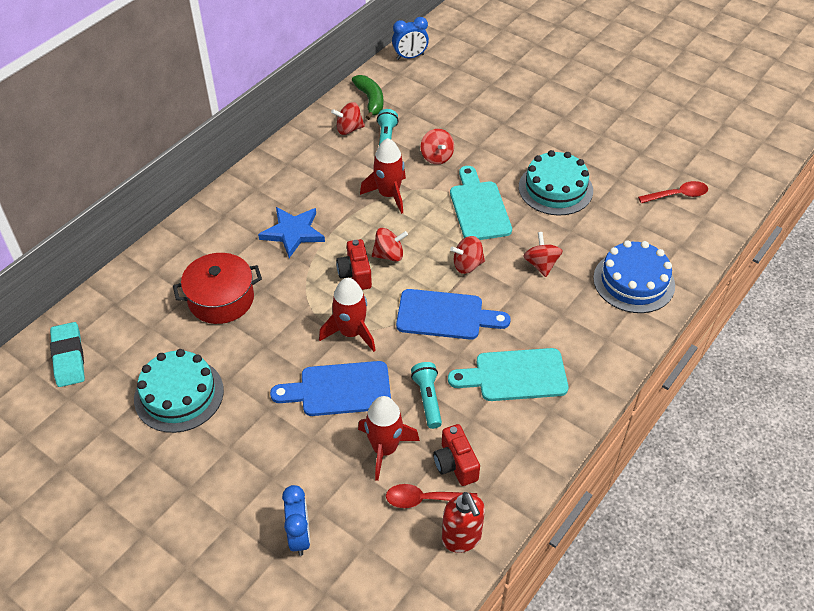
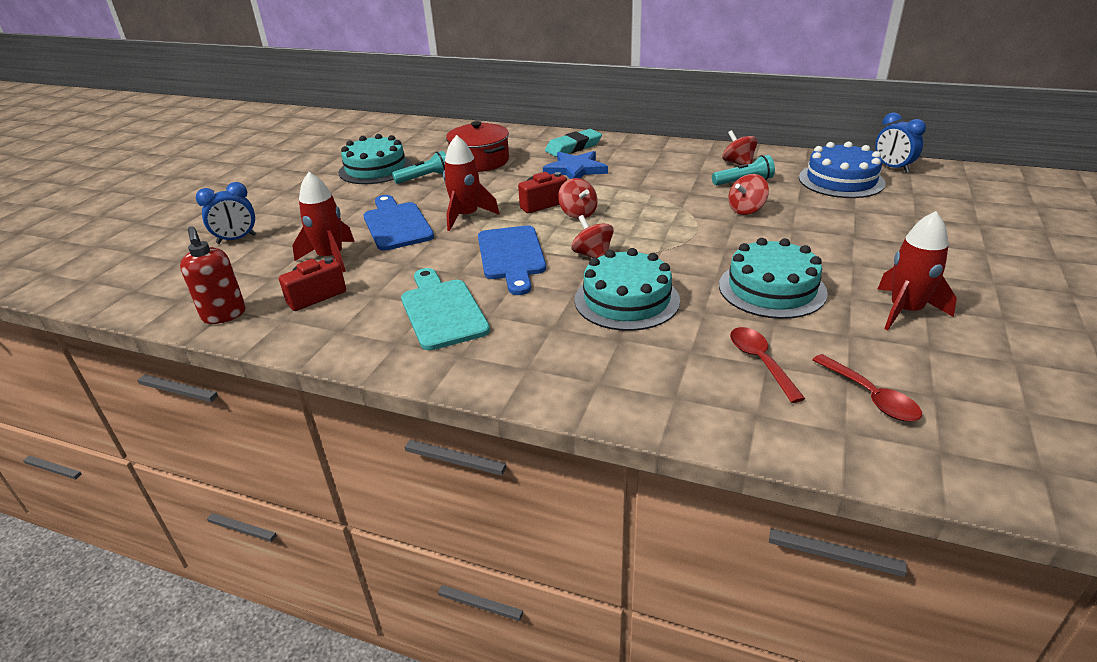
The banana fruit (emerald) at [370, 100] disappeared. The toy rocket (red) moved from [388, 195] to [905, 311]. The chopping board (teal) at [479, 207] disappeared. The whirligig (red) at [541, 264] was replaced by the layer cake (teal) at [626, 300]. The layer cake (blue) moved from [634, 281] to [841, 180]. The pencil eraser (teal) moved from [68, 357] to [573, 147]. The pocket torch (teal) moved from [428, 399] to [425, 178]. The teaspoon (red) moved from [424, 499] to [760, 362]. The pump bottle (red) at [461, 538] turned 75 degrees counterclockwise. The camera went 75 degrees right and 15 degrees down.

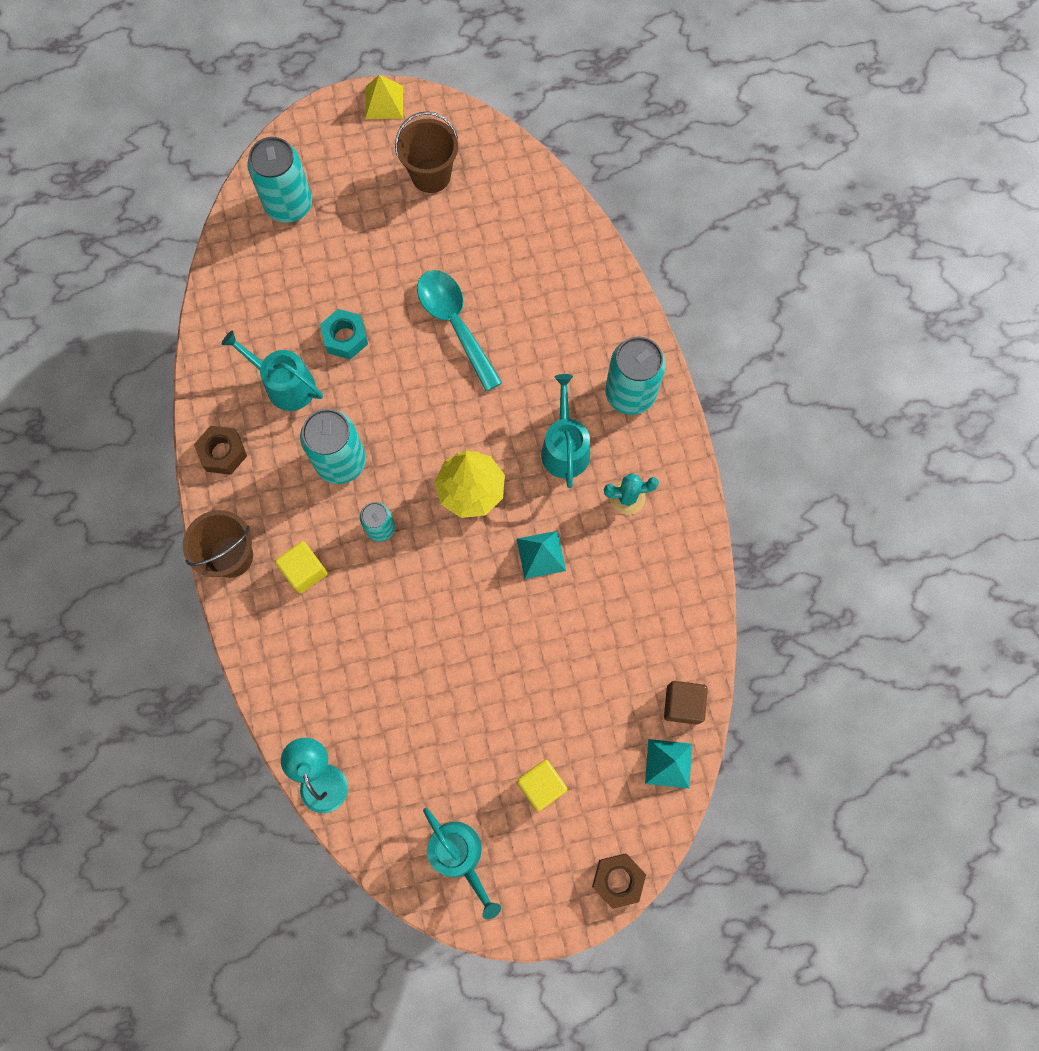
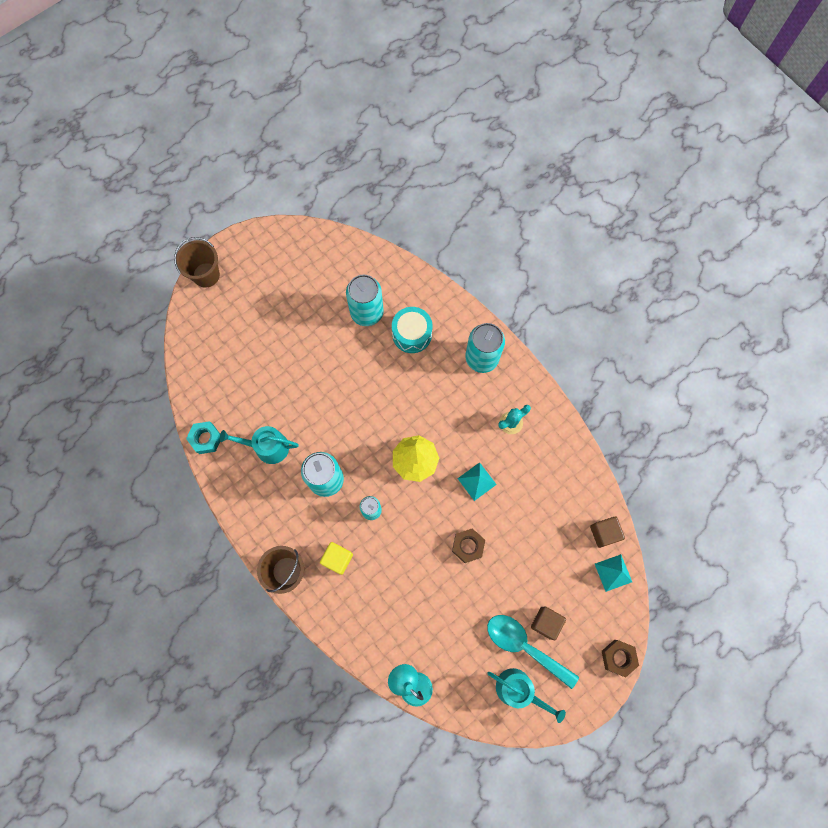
The solid pyramid (yellow) at [384, 102] disappeared. The sand bucket (russet) moved from [431, 175] to [206, 275]. The tin (teal) moved from [289, 204] to [367, 312]. The teaspoon (teal) moved from [455, 324] to [524, 646]. The hex nut (teal) moved from [345, 338] to [206, 439]. The sprinkling can (teal) at [565, 447] disappeared. The hex nut (russet) moved from [223, 453] to [468, 546]. The block (yellow) at [541, 786] became the block (russet) at [546, 623]. The toy drum (teal) at [412, 334] appeared. The camera went 25 degrees left and 0 degrees up.

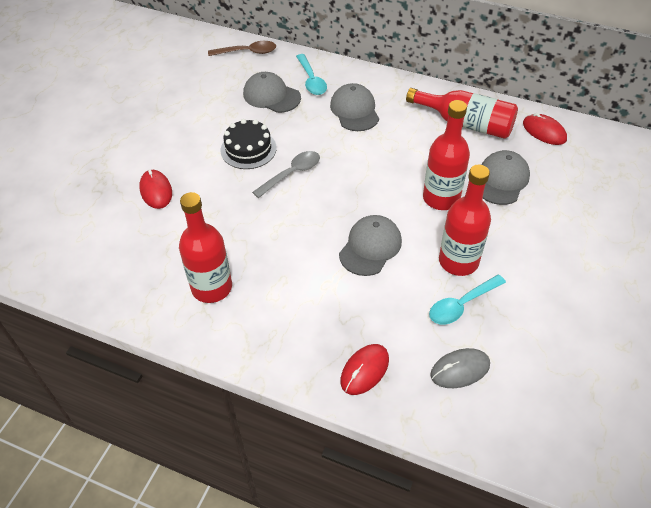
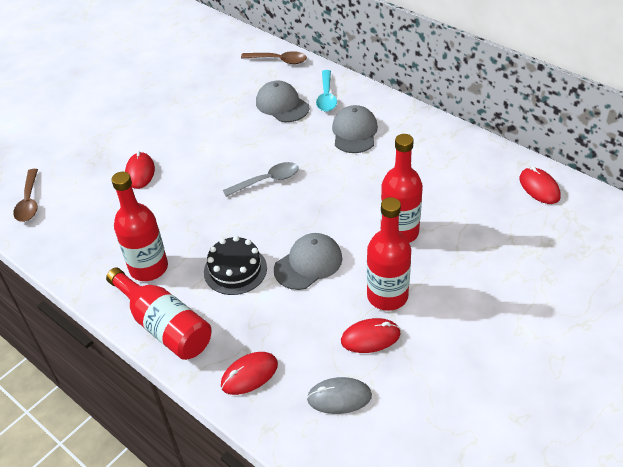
The drink bottle (red) moved from [466, 123] to [164, 325]. The layer cake (jet-black) moved from [248, 149] to [235, 270]. The peaked cap (ash-grey) at [502, 180] disappeared. The teaspoon (teal) at [461, 305] was replaced by the computer mouse (red) at [370, 337]. The teaspoon (russet) at [29, 202] appeared. The camera went 20 degrees right and 5 degrees down.

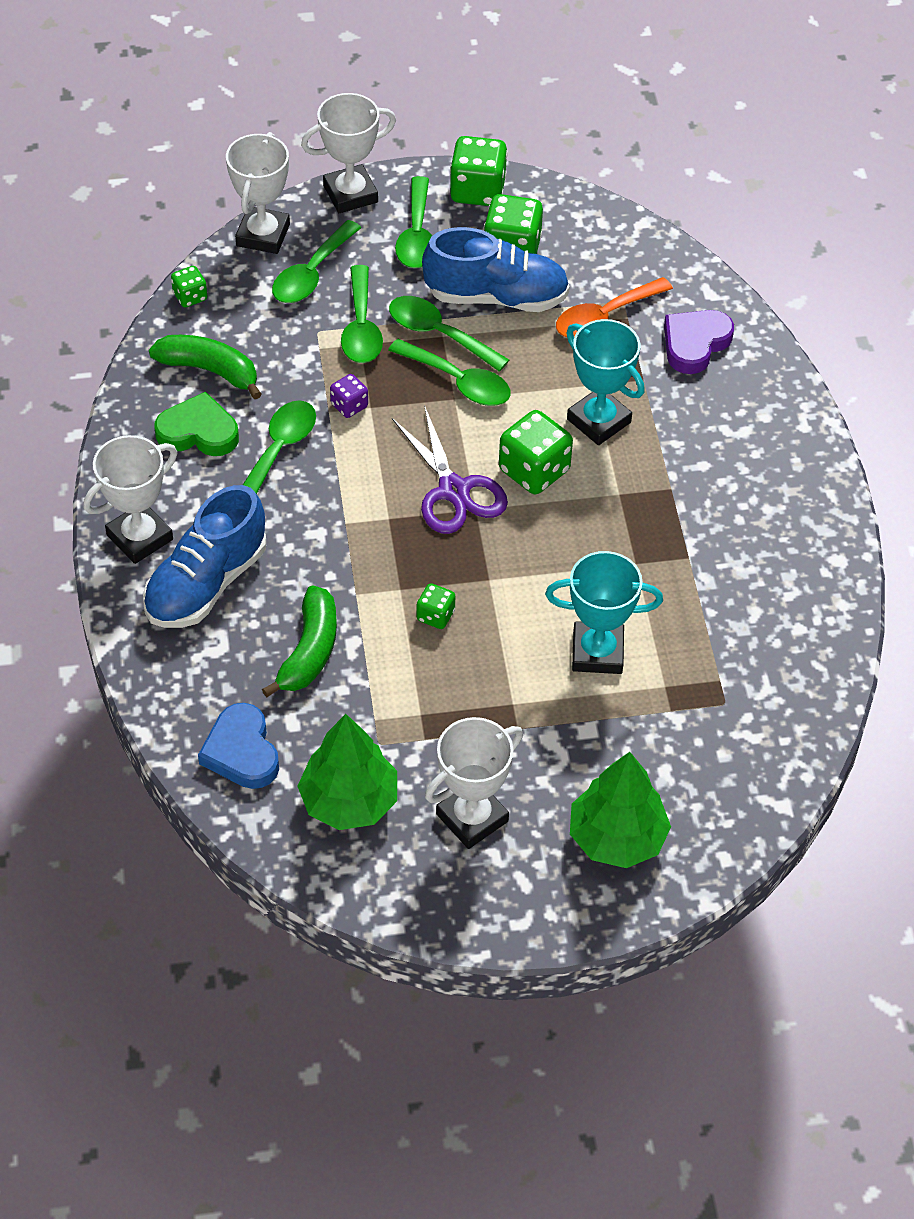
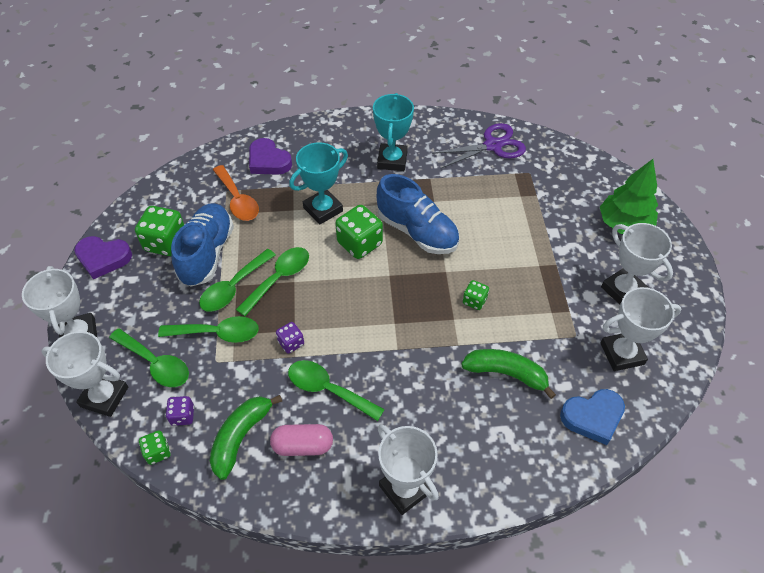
The dice (emerald) at [477, 190] was replaced by the heart shape (royal purple) at [103, 258]. The teaspoon (emerald) at [416, 235] disappeared. The heart shape (emerald) at [198, 432] was replaced by the pill (rosy) at [303, 445]. The shears (royal purple) moved from [454, 490] to [492, 145]. The shoe (blue) moved from [206, 583] to [417, 231]. The prize cup (teal) moved from [597, 652] to [392, 160]. The tree (emerald) at [349, 801] was replaced by the prize cup (snow-white) at [622, 354]. The dice (royal purple) at [182, 416] appeared. The camera went 85 degrees left and 0 degrees up.

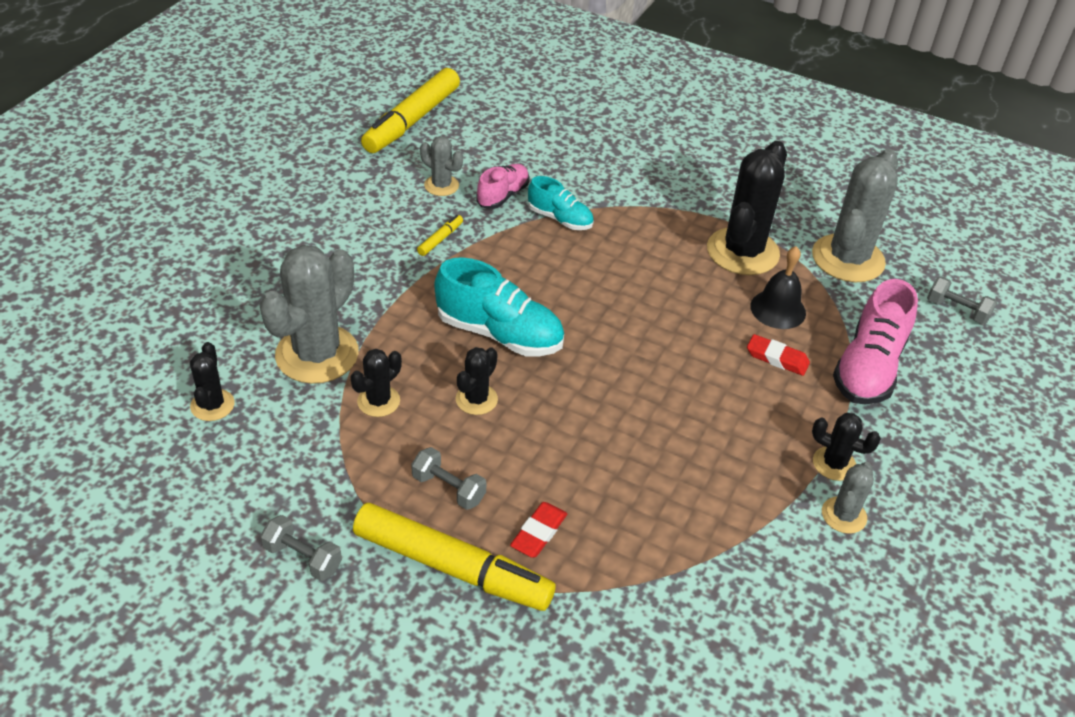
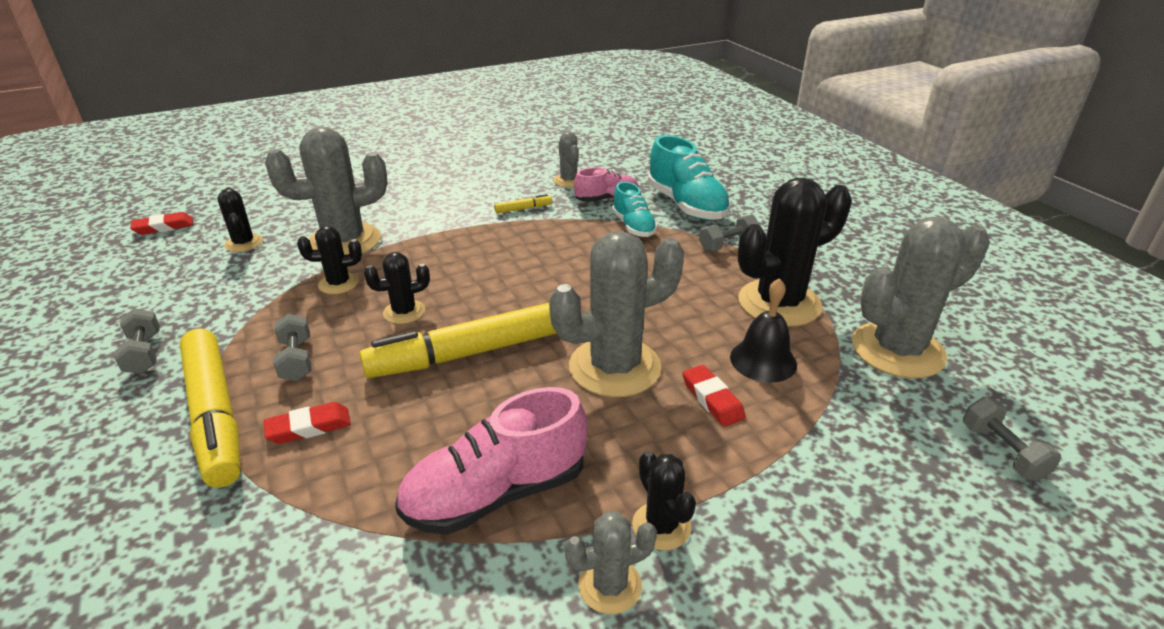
The marker (yellow) moved from [412, 121] to [466, 354]. The shoe (teal) moved from [499, 334] to [686, 205]. The shoe (rosy) moved from [868, 368] to [496, 493]. The cactus (jet-black) at [212, 405] turned 60 degrees counterclockwise. The pencil eraser (red) at [164, 227] appeared. The dumbbell (ash-grey) at [728, 245] appeared. The cactus (ash-grey) at [614, 367] appeared. The camera went 40 degrees right and 10 degrees down.

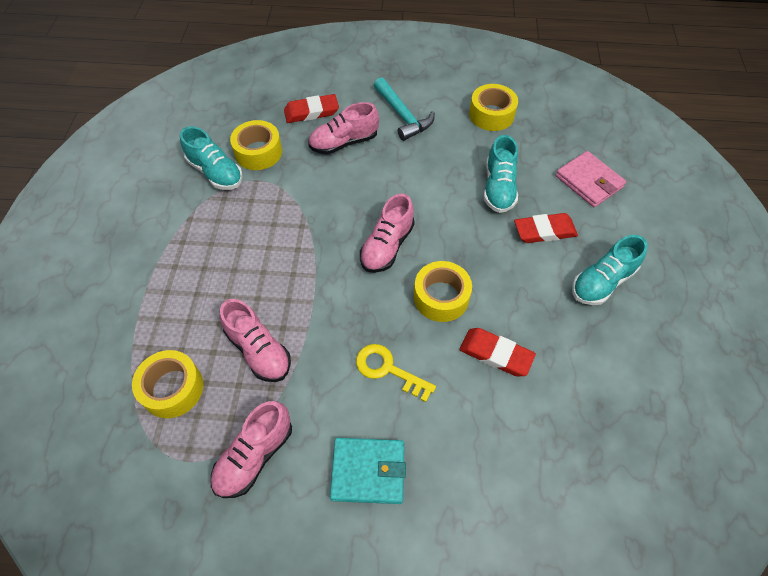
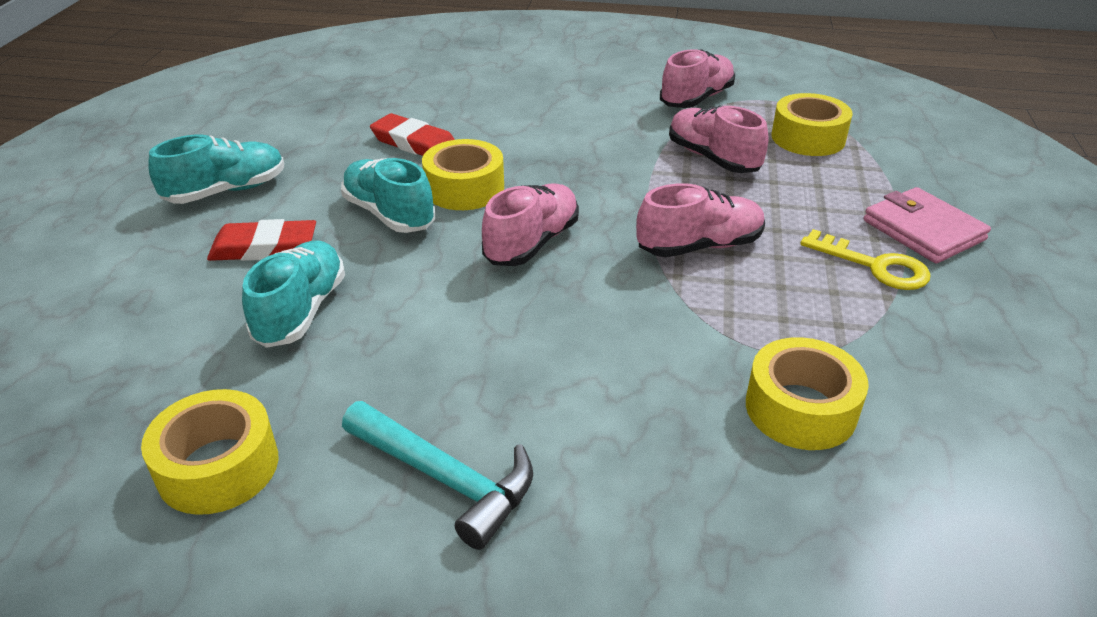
The carpenter's hammer (teal) at [403, 116] turned 150 degrees clockwise. The pencil eraser (red) at [311, 112] disappeared. The shoe (rosy) moved from [344, 143] to [699, 246]. The shoe (teal) moved from [215, 172] to [389, 214]. The billfold (rosy) moved from [589, 181] to [923, 230]. The key (yellow) moved from [388, 369] to [874, 266]. The billfold (teal) at [368, 471] disappeared. The camera went 175 degrees left and 20 degrees down.

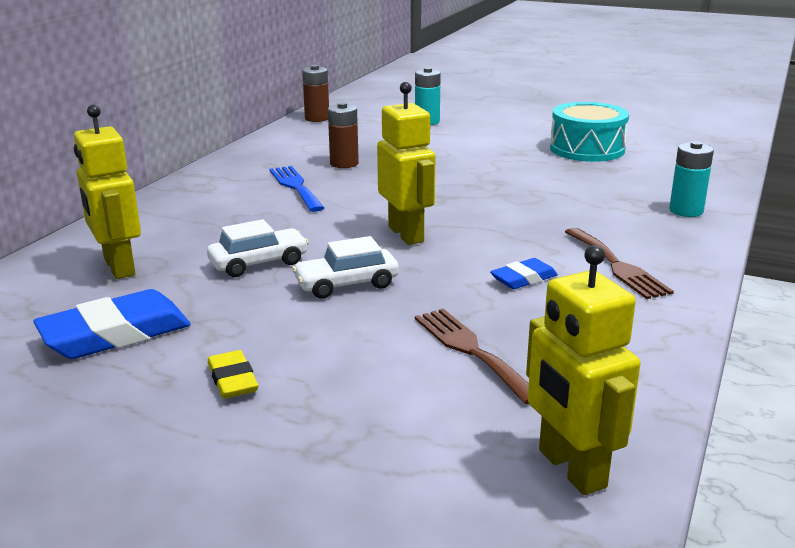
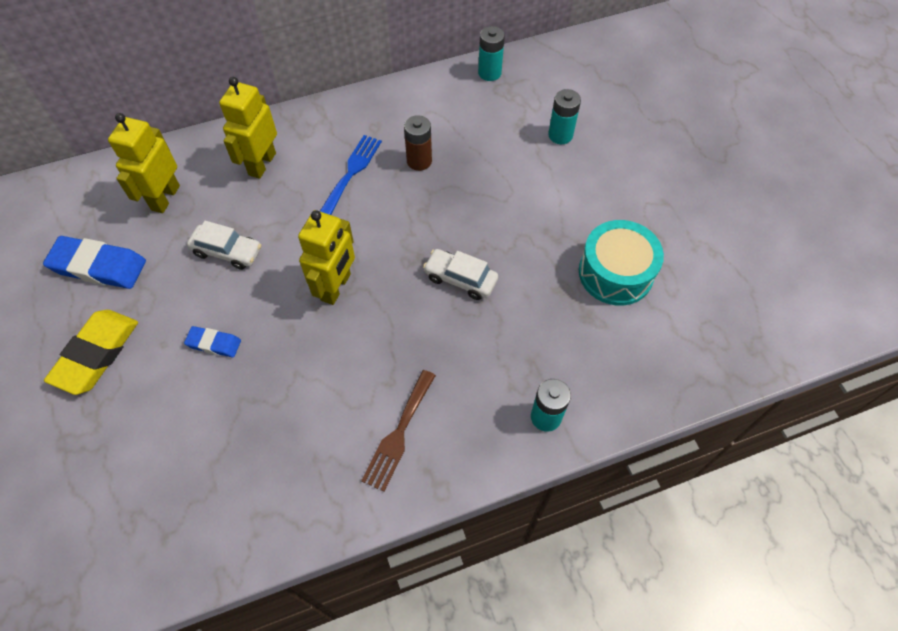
The power cell (russet) at [317, 118] became the power cell (teal) at [489, 73]. The car (snow-white) moved from [346, 284] to [460, 279]. The toy robot (yellow) moved from [571, 469] to [262, 164]. The pencil eraser (blue) moved from [523, 279] to [214, 343]. The table fork (russet) at [471, 350] disappeared. The pencil eraser (yellow) at [233, 380] changed to 1.85 times the size. The camera went 45 degrees right and 35 degrees up.

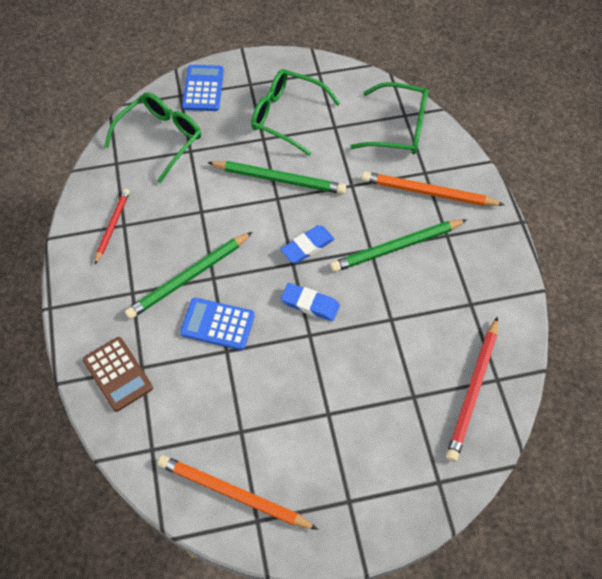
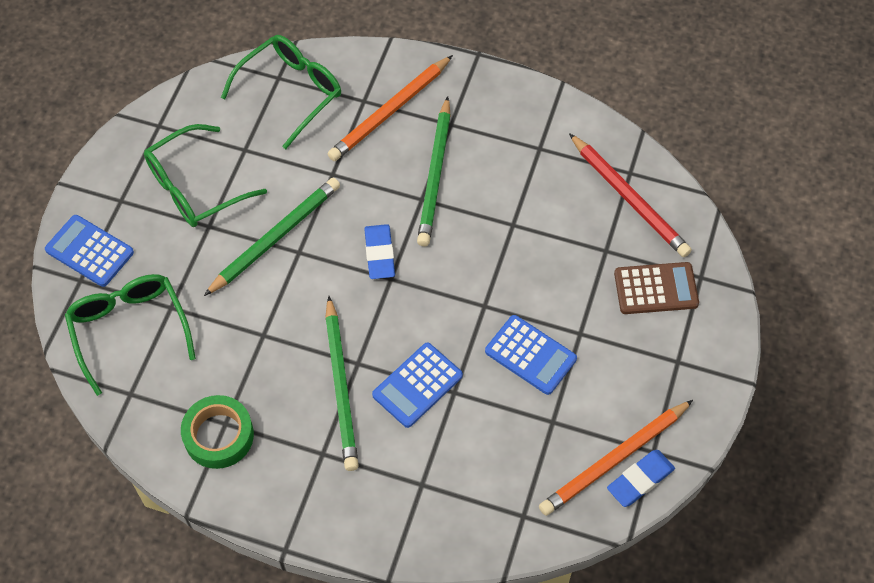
The pencil (red) at [112, 226] was replaced by the sticky tape (emerald) at [219, 435]. The pencil eraser (blue) moved from [310, 304] to [640, 480]. The calculator (russet) moved from [118, 374] to [656, 289]. The calculator (blue) at [530, 355] appeared. The camera went 60 degrees left and 0 degrees up.

